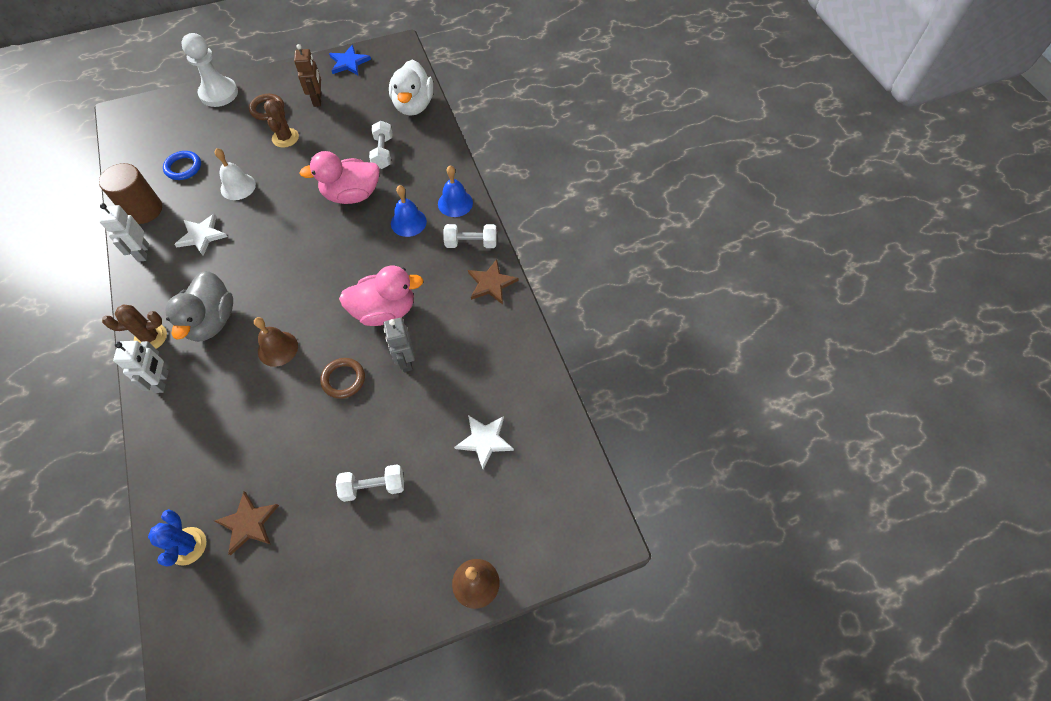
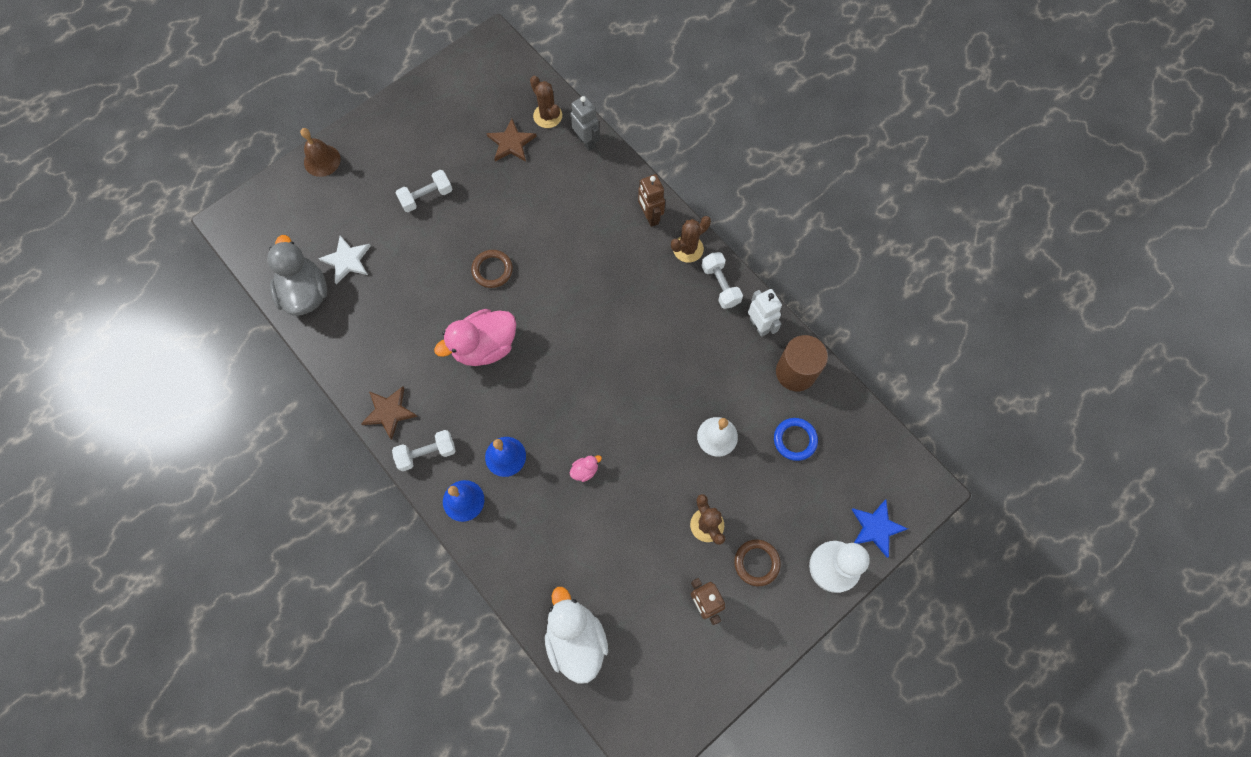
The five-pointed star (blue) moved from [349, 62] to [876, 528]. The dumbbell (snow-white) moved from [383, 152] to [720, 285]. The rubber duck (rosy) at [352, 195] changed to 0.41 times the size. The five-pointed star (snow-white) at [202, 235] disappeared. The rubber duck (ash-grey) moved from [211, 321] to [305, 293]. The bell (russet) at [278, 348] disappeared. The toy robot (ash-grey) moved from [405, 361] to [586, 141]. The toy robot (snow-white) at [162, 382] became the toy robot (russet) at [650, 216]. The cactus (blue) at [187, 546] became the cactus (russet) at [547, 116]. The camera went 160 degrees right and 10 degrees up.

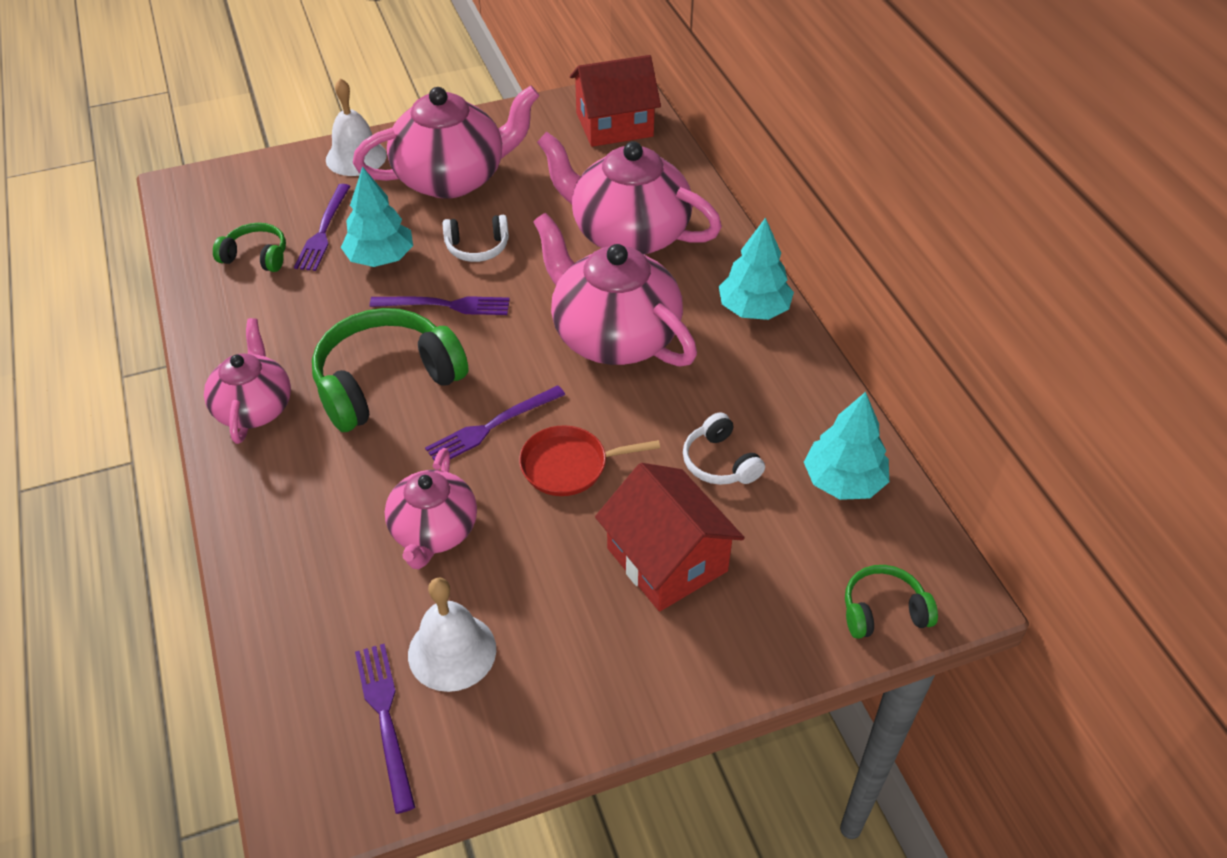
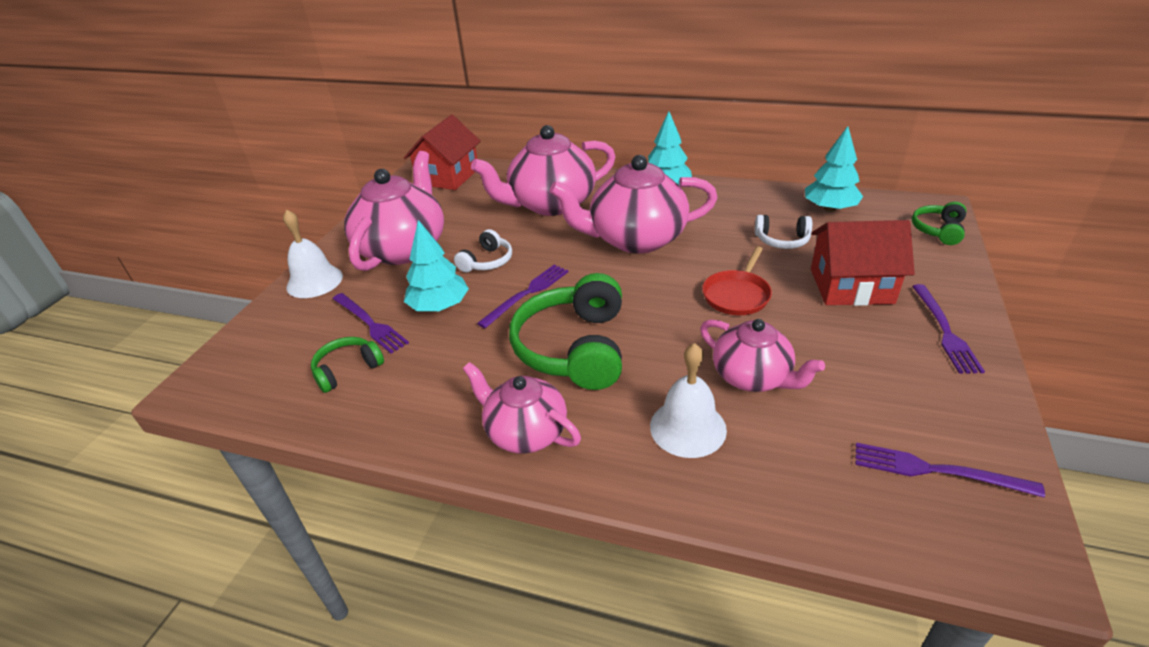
The table fork (royal purple) moved from [492, 426] to [944, 331]. The bell (snow-white) moved from [452, 651] to [688, 427]. The camera went 50 degrees left and 10 degrees down.

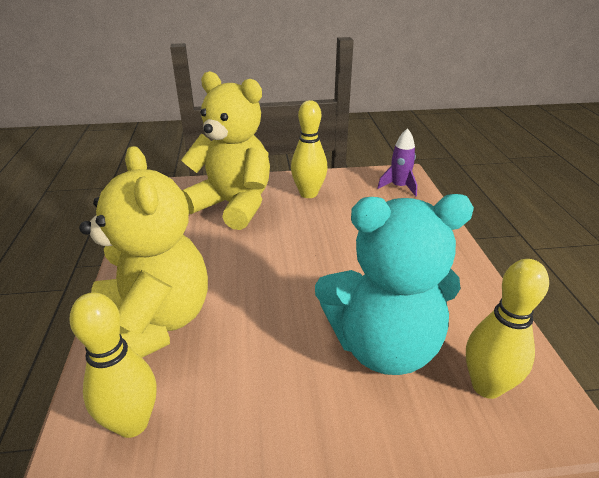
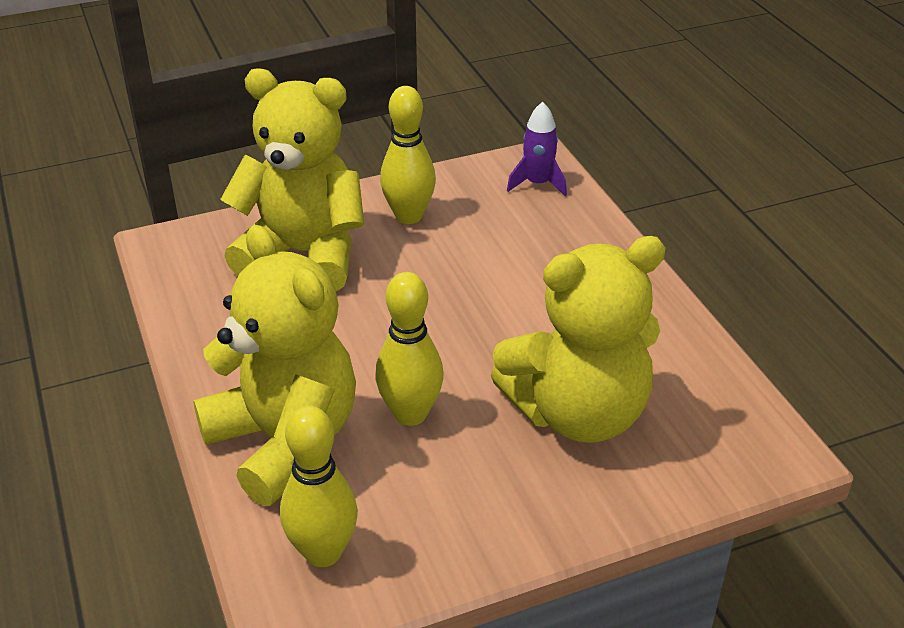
The teddy (teal) at [383, 346] became the teddy (yellow) at [578, 413]. The bowling pin (yellow) moved from [486, 386] to [410, 414]. The camera went 15 degrees left and 5 degrees up.

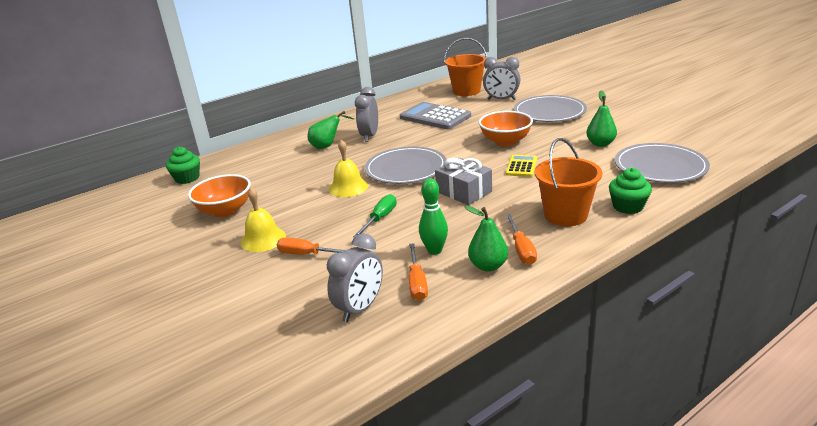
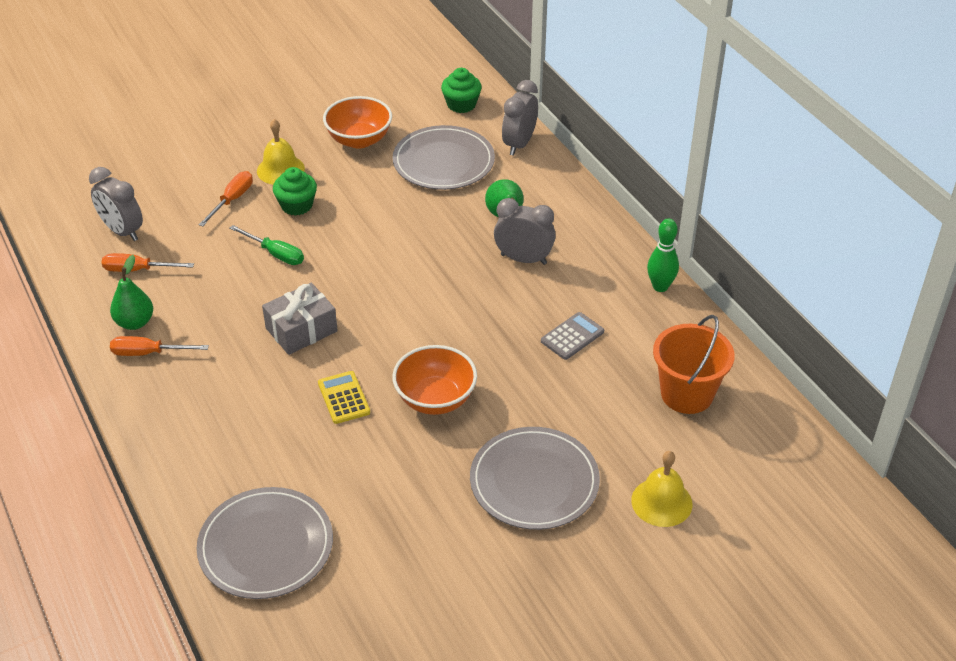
The clock (ash-grey) moved from [501, 99] to [519, 144]. The pear (emerald) at [600, 144] disappeared. The calculator (ash-grey) at [435, 117] changed to 0.54 times the size. The sand bucket (orange) at [565, 215] disappeared. The bell (yellow) moved from [348, 187] to [661, 502]. The flat dish (ash-grey) moved from [406, 169] to [443, 162]. The calculator (yellow) at [521, 166] turned 135 degrees counterclockwise. The fairy cake (emerald) moved from [628, 206] to [296, 205]. The bowling pin (emerald) moved from [434, 250] to [660, 286]. The camera went 95 degrees right and 15 degrees up.

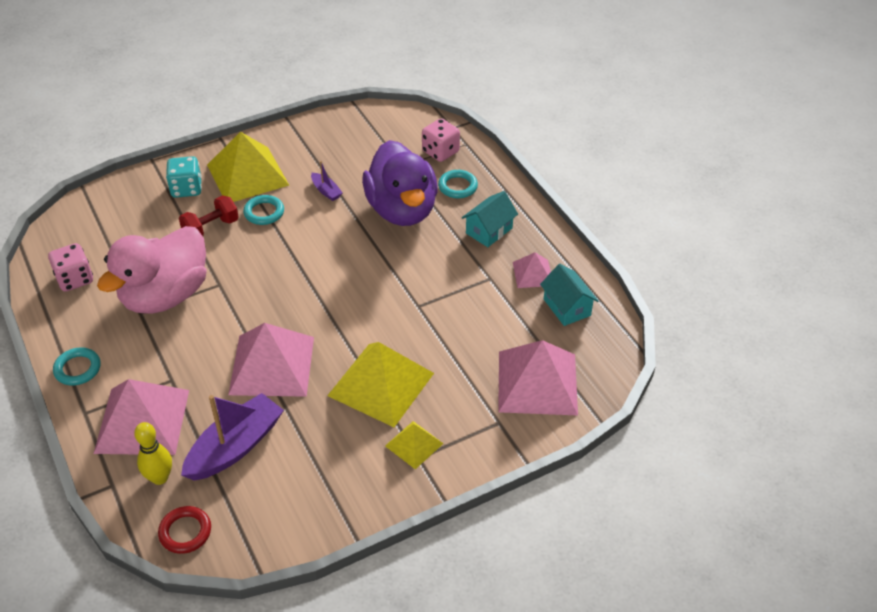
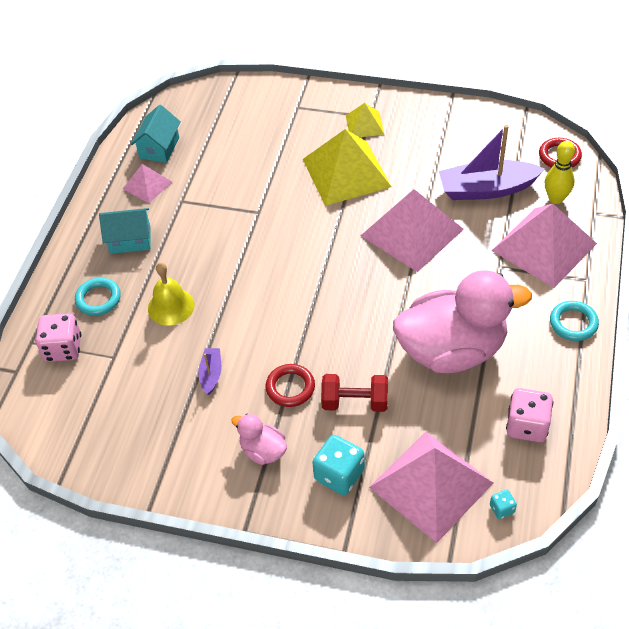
The solid pyramid (yellow) at [247, 174] was replaced by the rubber duck (rosy) at [263, 451]. The rubber duck (royal purple) at [402, 210] was replaced by the bell (yellow) at [171, 306]. The torus (teal) at [264, 212] became the torus (red) at [290, 387]. The solid pyramid (rosy) moved from [537, 382] to [431, 485]. The dice (teal) at [502, 509] appeared. The camera went 135 degrees left and 5 degrees up.

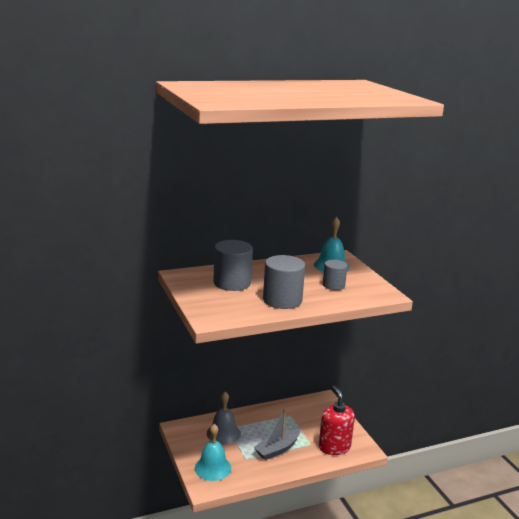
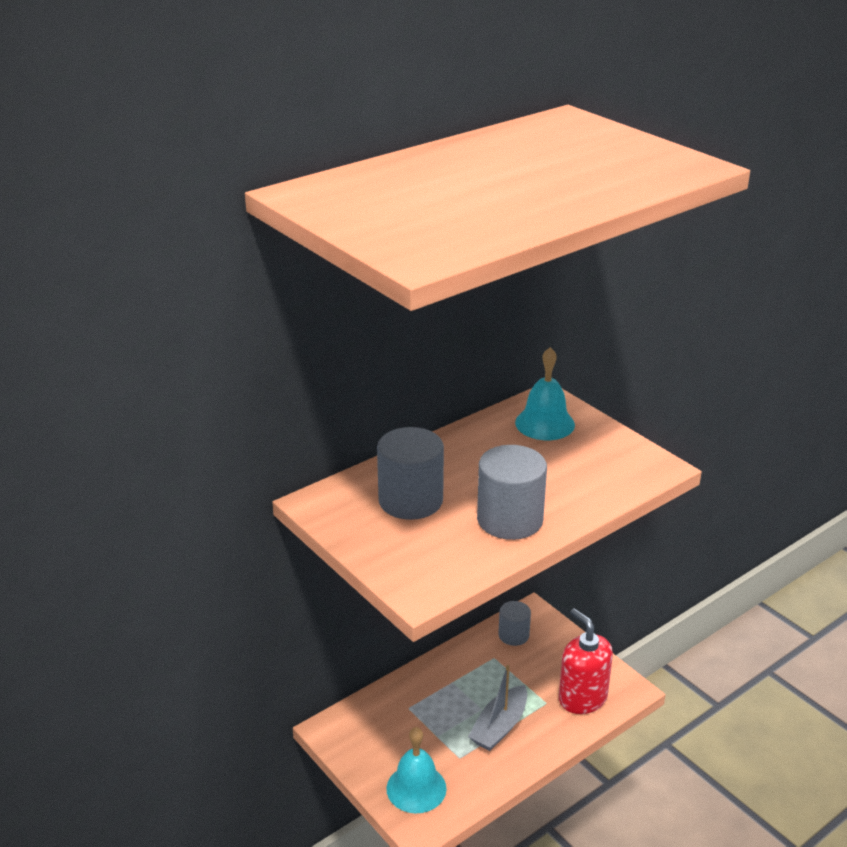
The cylinder shape (ash-grey) moved from [333, 285] to [513, 635]. The bell (ash-grey) at [223, 433] disappeared. The camera went 15 degrees left and 10 degrees up.

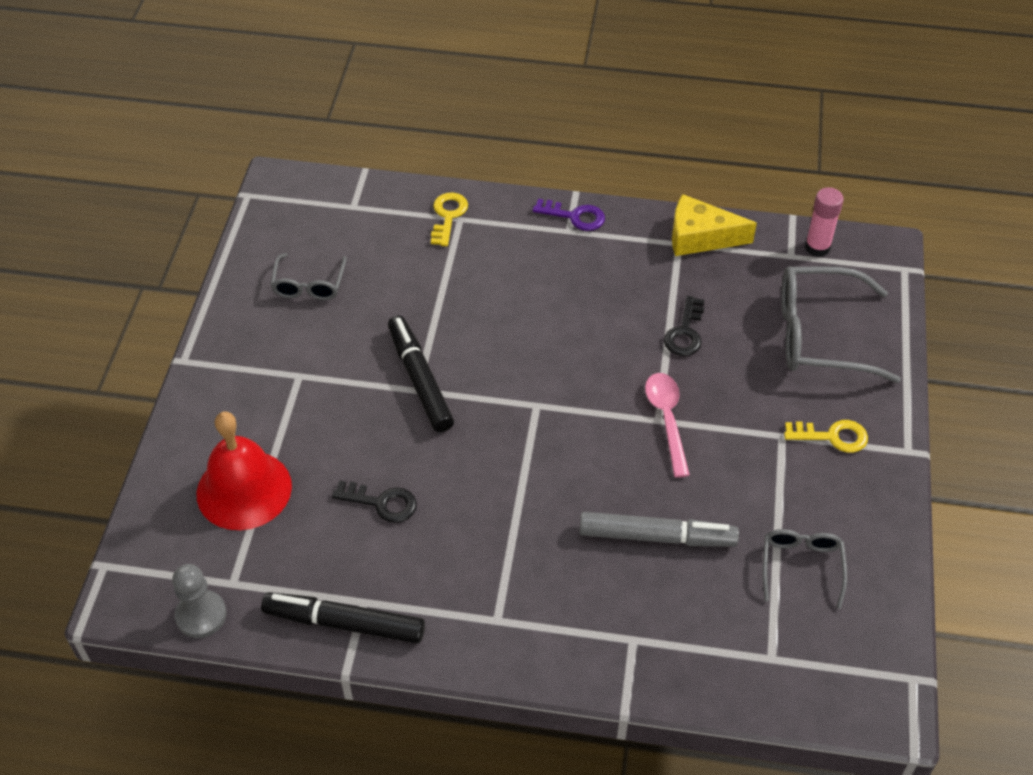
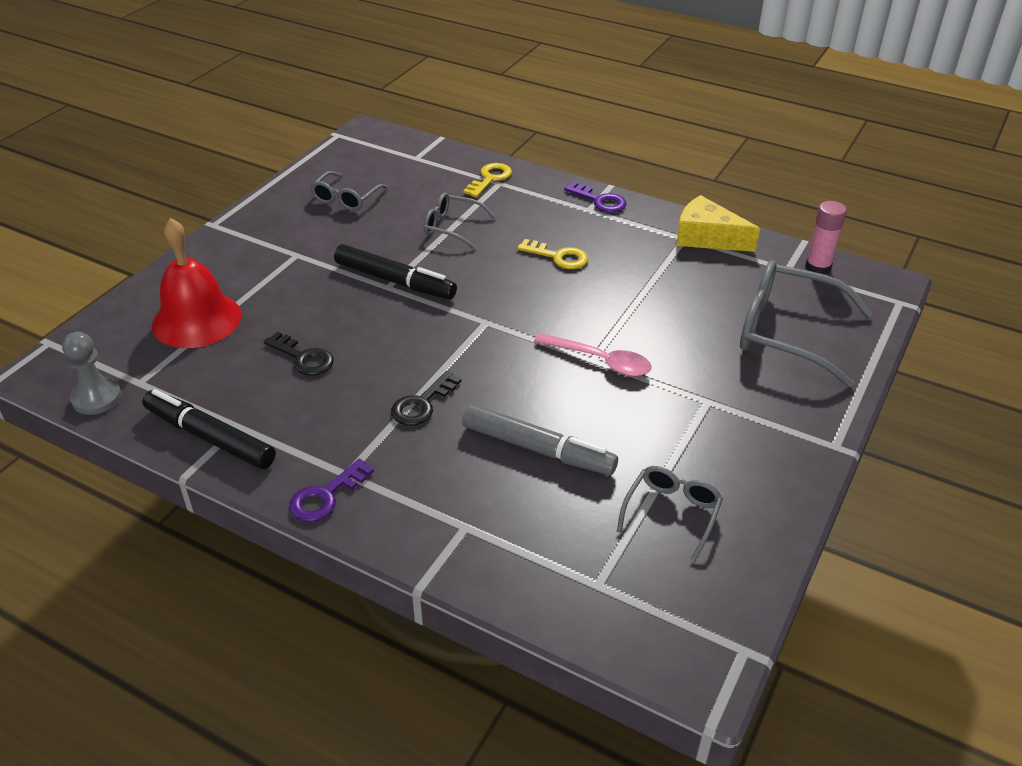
The key (jet-black) moved from [685, 332] to [422, 404]. The marker (jet-black) at [420, 380] turned 120 degrees clockwise. The teaspoon (rosy) at [667, 419] turned 105 degrees clockwise. The key (yellow) moved from [832, 436] to [558, 257]. The spectacles (ash-grey) at [452, 227] appeared. The key (royal purple) at [325, 496] appeared. The camera went 20 degrees right and 10 degrees down.

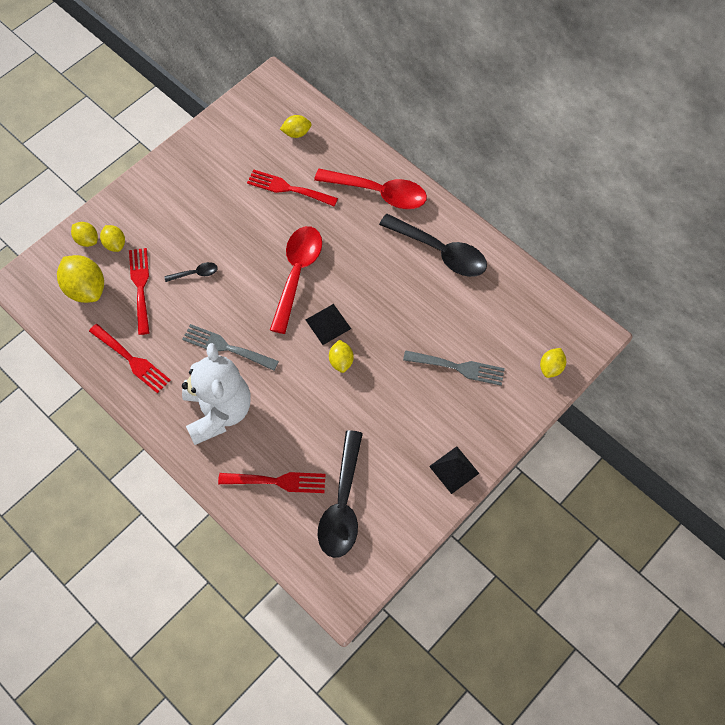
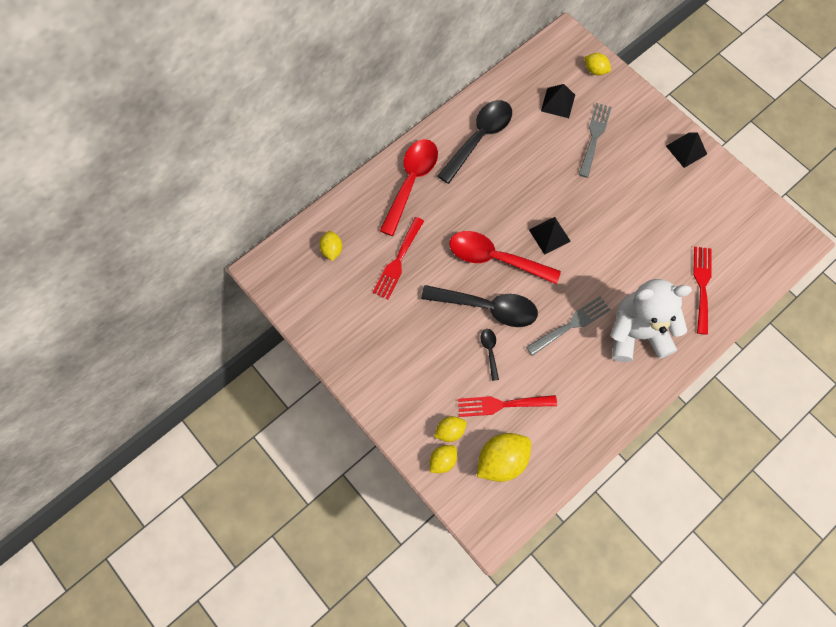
The table fork (red) at [132, 360] disappeared. The table fork (ash-grey) at [226, 347] turned 150 degrees counterclockwise. The toy lemon (yellow) at [341, 361] disappeared. The teaspoon (jet-black) moved from [342, 504] to [487, 307]. The solid pyramid (jet-black) at [558, 103] appeared. The camera went 85 degrees left and 5 degrees up.

